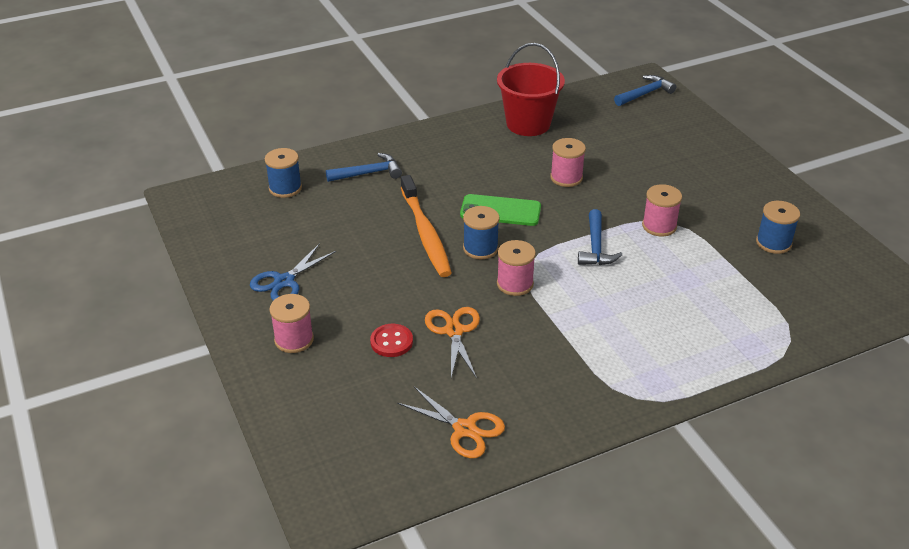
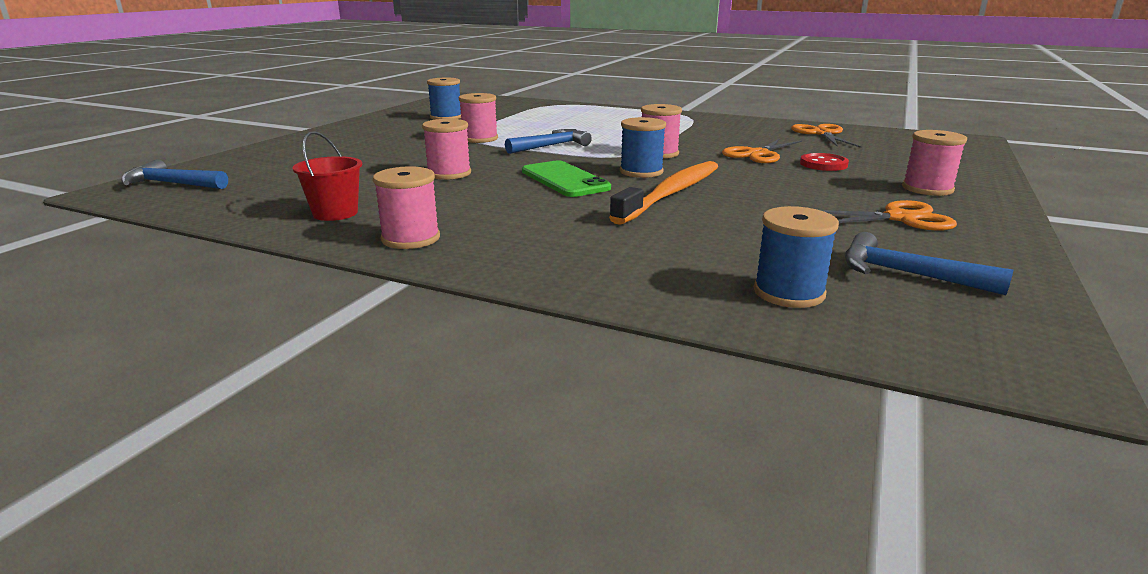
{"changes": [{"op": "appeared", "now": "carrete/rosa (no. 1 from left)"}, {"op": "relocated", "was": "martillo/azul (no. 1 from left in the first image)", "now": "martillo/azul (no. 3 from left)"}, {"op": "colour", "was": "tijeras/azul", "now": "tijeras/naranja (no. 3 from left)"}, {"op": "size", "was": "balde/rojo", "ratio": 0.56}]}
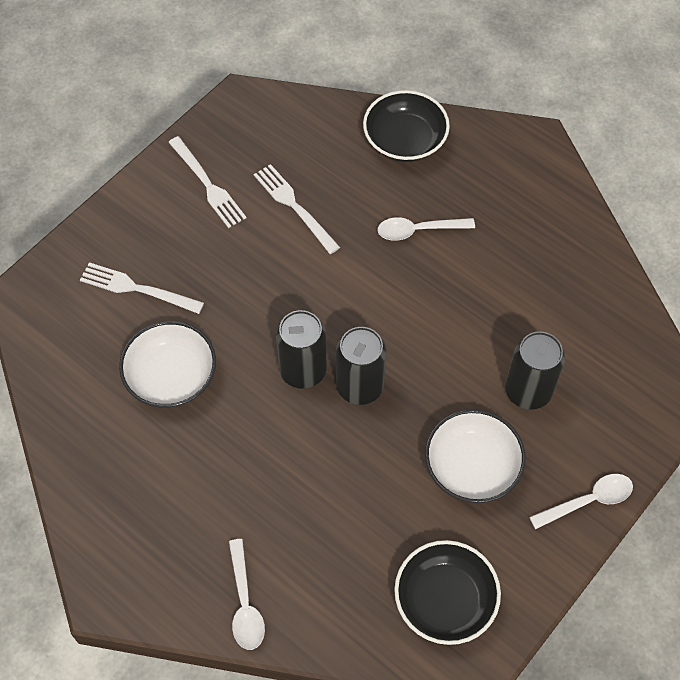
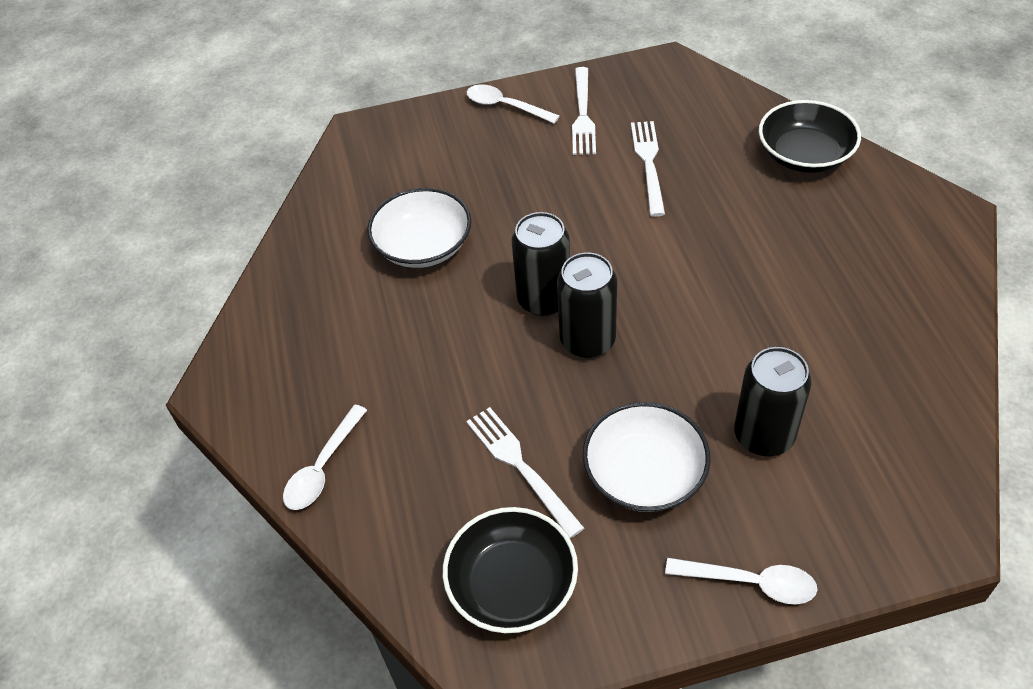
{"changes": [{"op": "relocated", "was": "tenedor/blanco (no. 1 from left)"}, {"op": "relocated", "was": "cuchara/blanco (no. 2 from left)"}]}
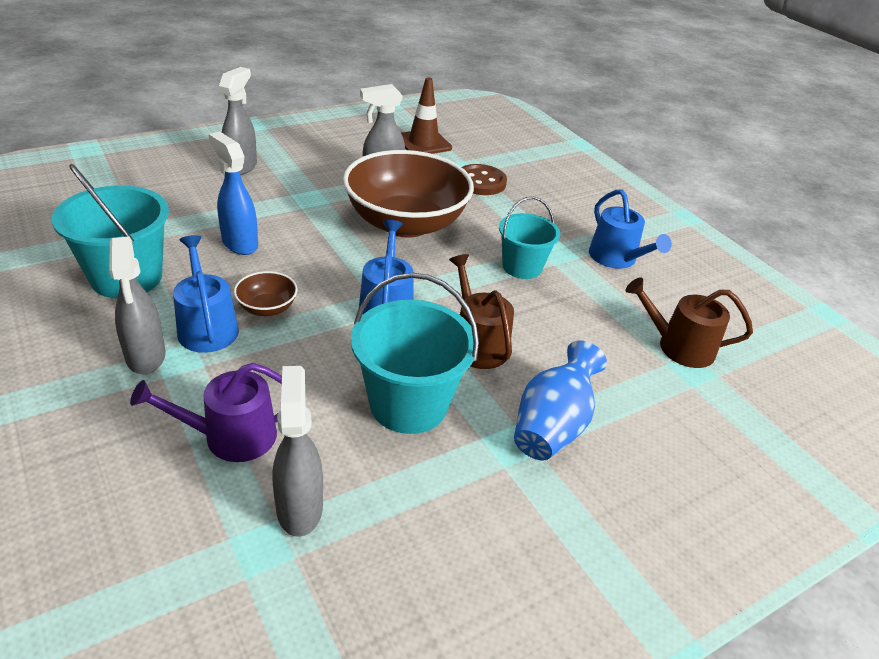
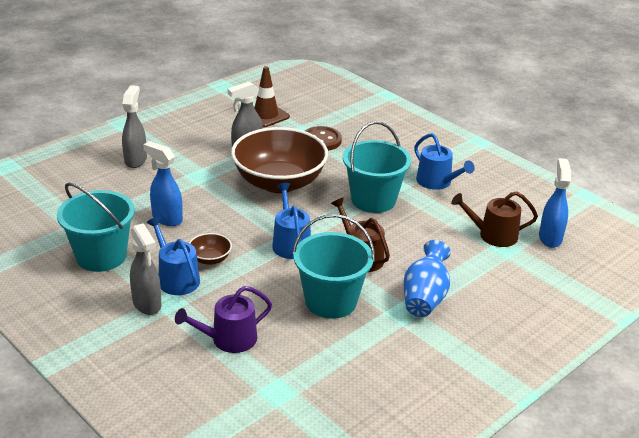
{"changes": [{"op": "missing", "was": "pulverizador/gris (no. 3 from left)"}, {"op": "appeared", "now": "pulverizador/azul (no. 2 from left)"}, {"op": "size", "was": "balde/turquesa (no. 3 from left)", "ratio": 1.54}]}
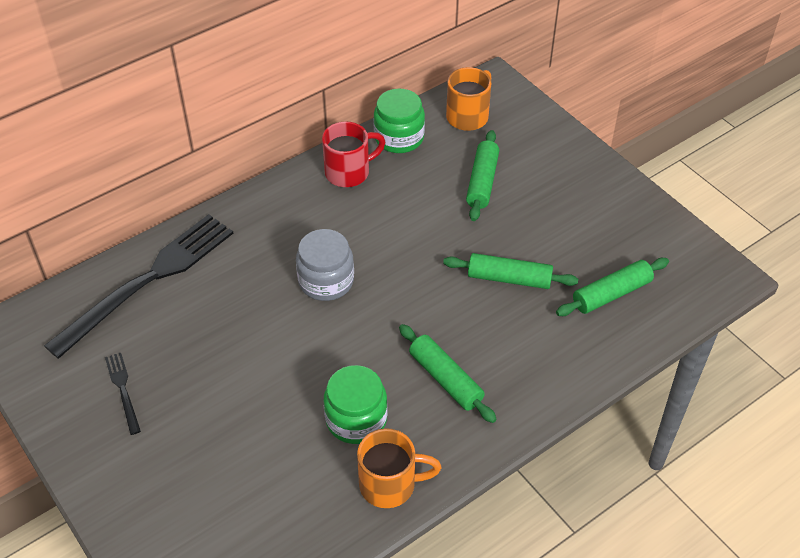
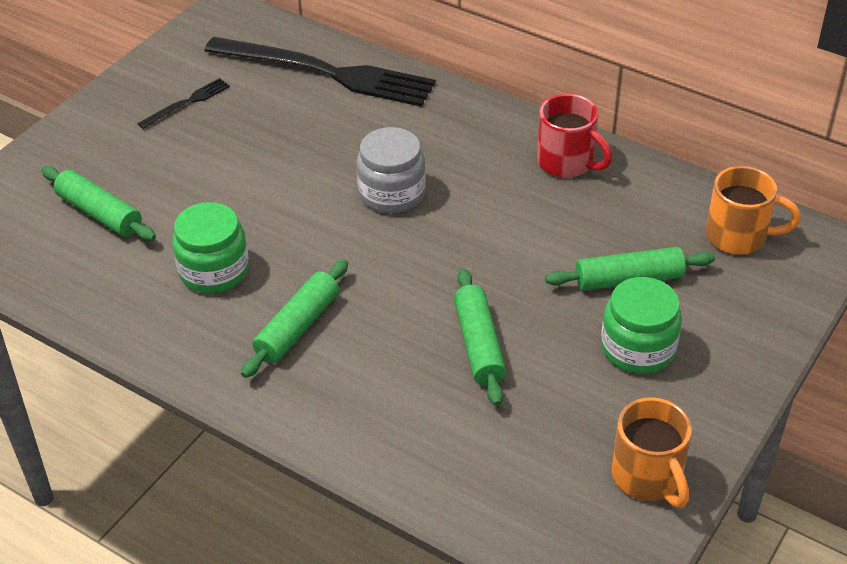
{"changes": [{"op": "relocated", "was": "taza/naranja (no. 1 from left)"}, {"op": "relocated", "was": "tarro/verde (no. 2 from left)"}, {"op": "relocated", "was": "rodillo/verde (no. 4 from left in the first image)", "now": "rodillo/verde (no. 1 from left)"}]}
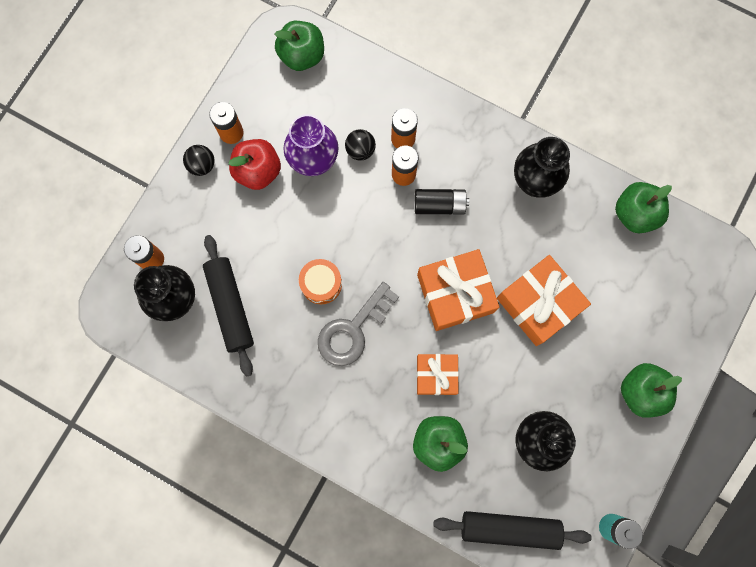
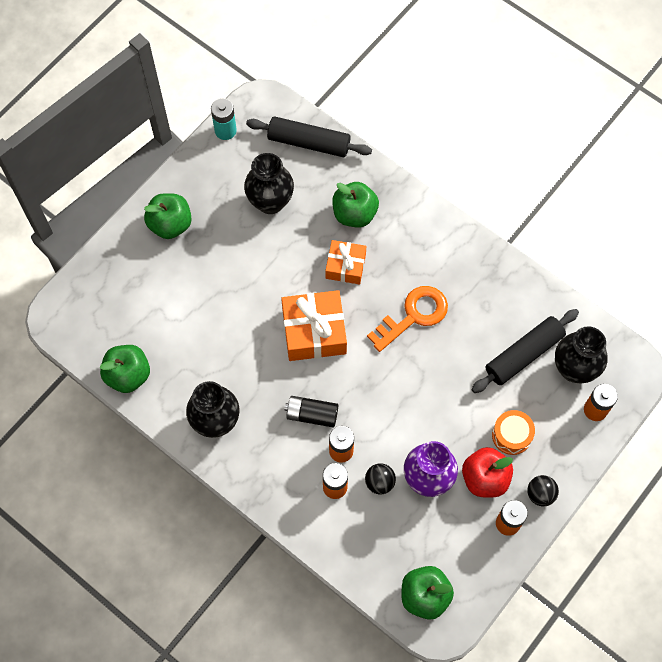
{"changes": [{"op": "missing", "was": "regalo/naranja (no. 3 from left)"}, {"op": "relocated", "was": "tambor/naranja"}, {"op": "colour", "was": "llave/gris", "now": "llave/naranja"}, {"op": "spun", "was": "rodillo/negro (no. 1 from left in the first image)", "clockwise": 60}]}
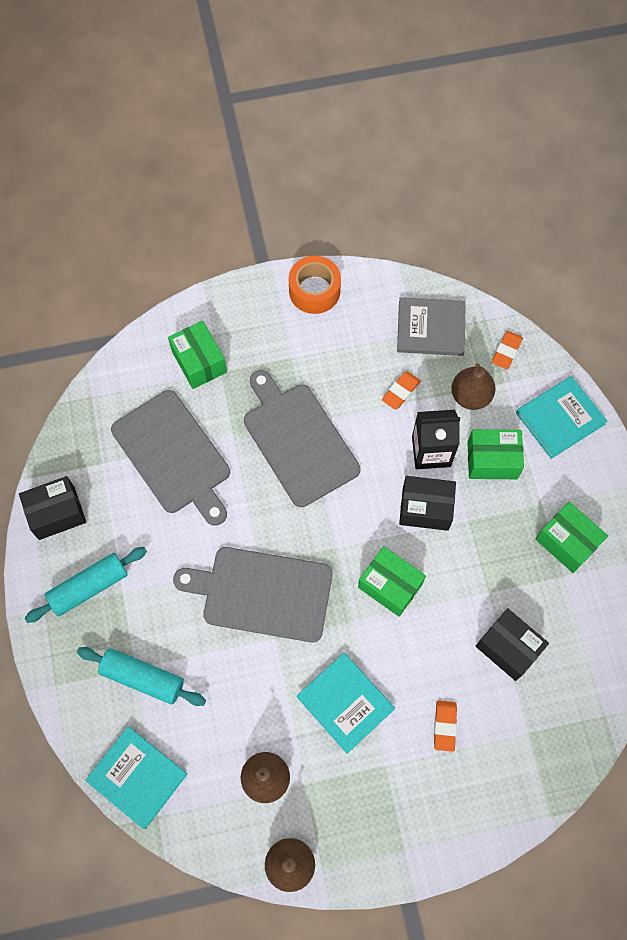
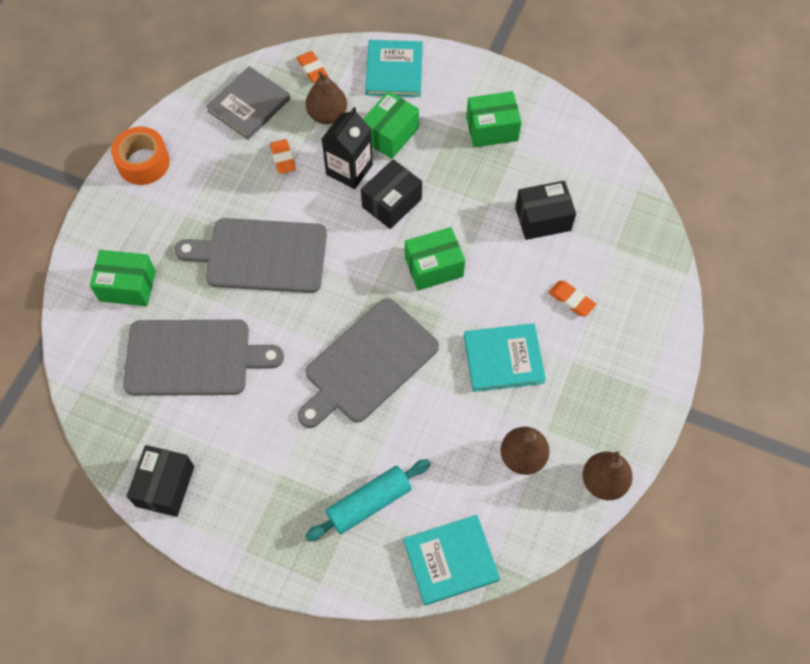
{"changes": [{"op": "missing", "was": "rodillo/turquesa (no. 1 from left)"}]}
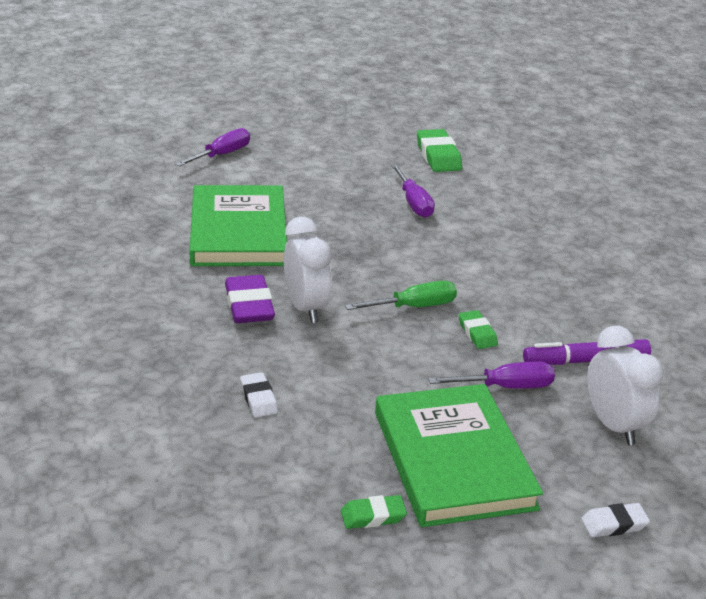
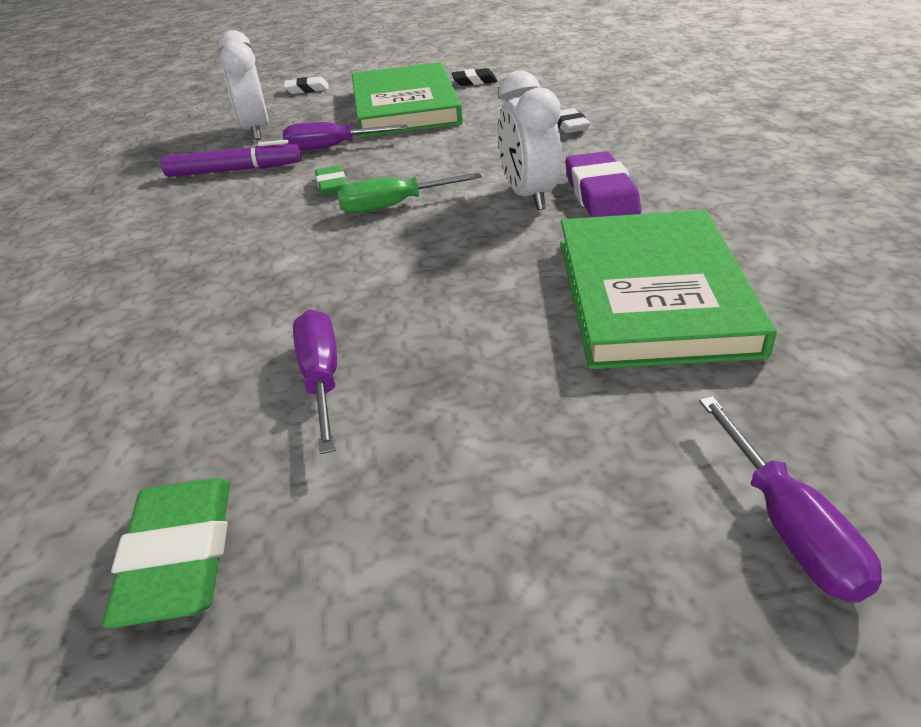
{"changes": [{"op": "colour", "was": "goma de borrar/verde (no. 1 from left)", "now": "goma de borrar/negro"}, {"op": "spun", "was": "destornillador/morado (no. 1 from left in the first image)", "clockwise": -60}]}
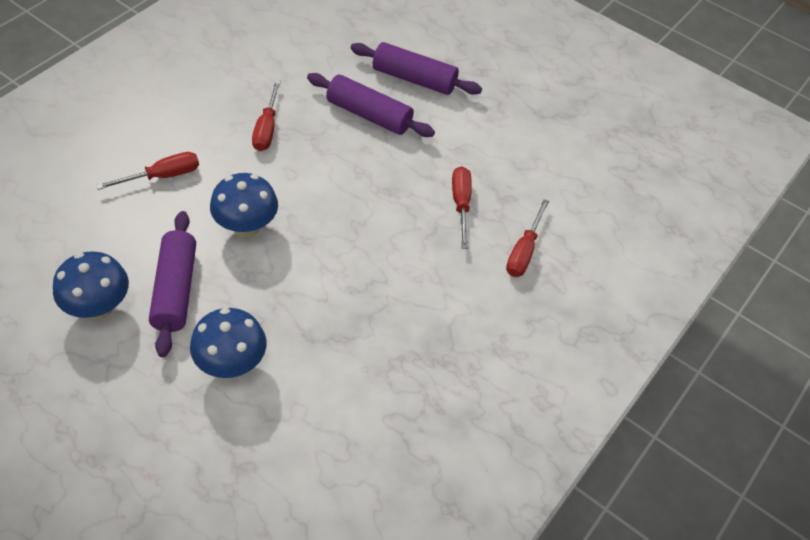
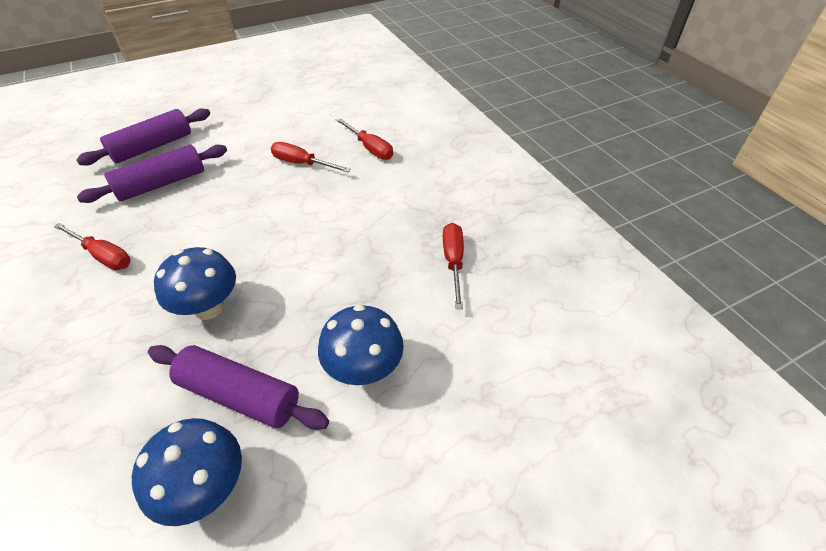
{"changes": [{"op": "relocated", "was": "destornillador/rojo (no. 1 from left in the first image)", "now": "destornillador/rojo (no. 4 from left)"}]}
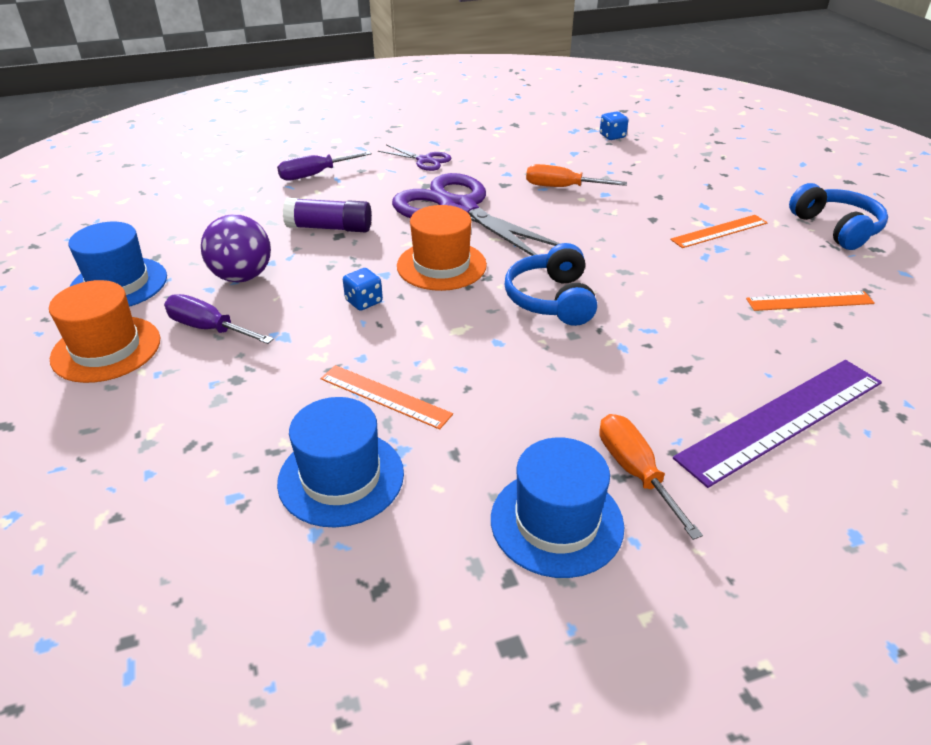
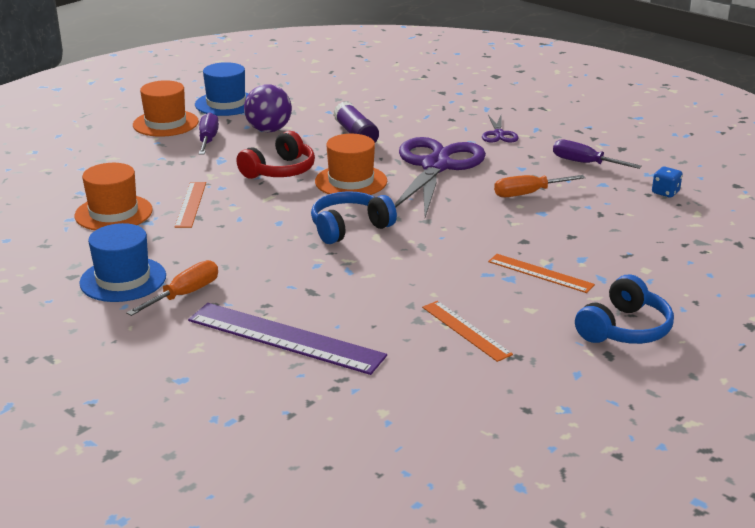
{"changes": [{"op": "relocated", "was": "destornillador/morado (no. 2 from left)"}, {"op": "exchanged", "was": "dado/azul (no. 1 from left)", "now": "auriculares/rojo"}, {"op": "colour", "was": "sombrero/azul (no. 2 from left)", "now": "sombrero/naranja (no. 1 from left)"}, {"op": "spun", "was": "destornillador/naranja (no. 1 from left in the first image)", "clockwise": -90}]}
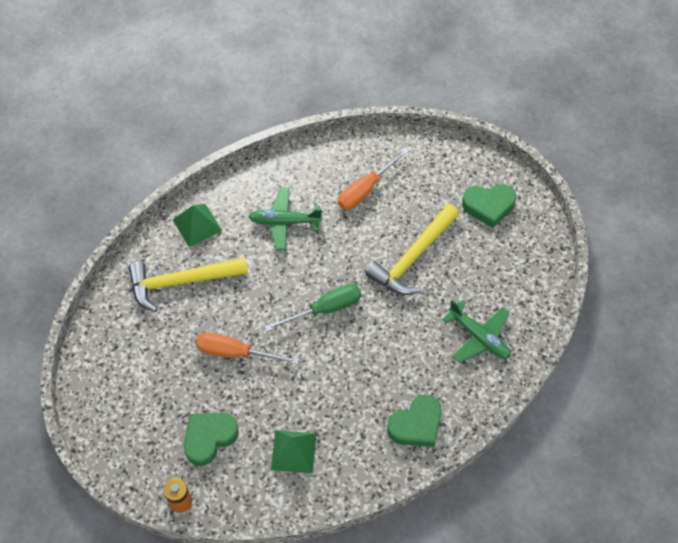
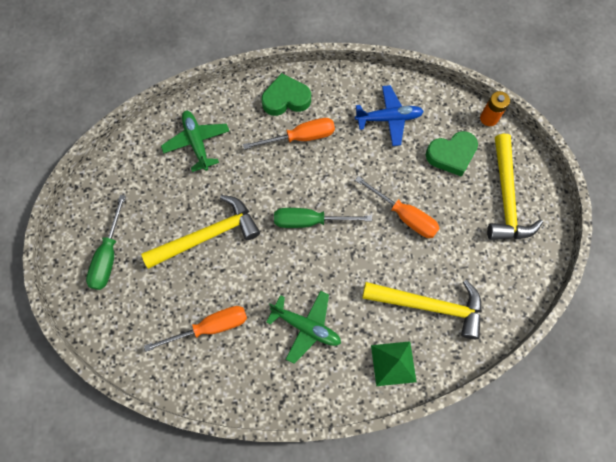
{"changes": [{"op": "appeared", "now": "destornillador/naranja (no. 2 from left)"}, {"op": "appeared", "now": "martillo/amarillo (no. 3 from left)"}, {"op": "exchanged", "was": "pirámide/verde (no. 2 from left)", "now": "avión/azul"}, {"op": "exchanged", "was": "corazón/verde (no. 3 from left)", "now": "destornillador/verde (no. 1 from left)"}]}
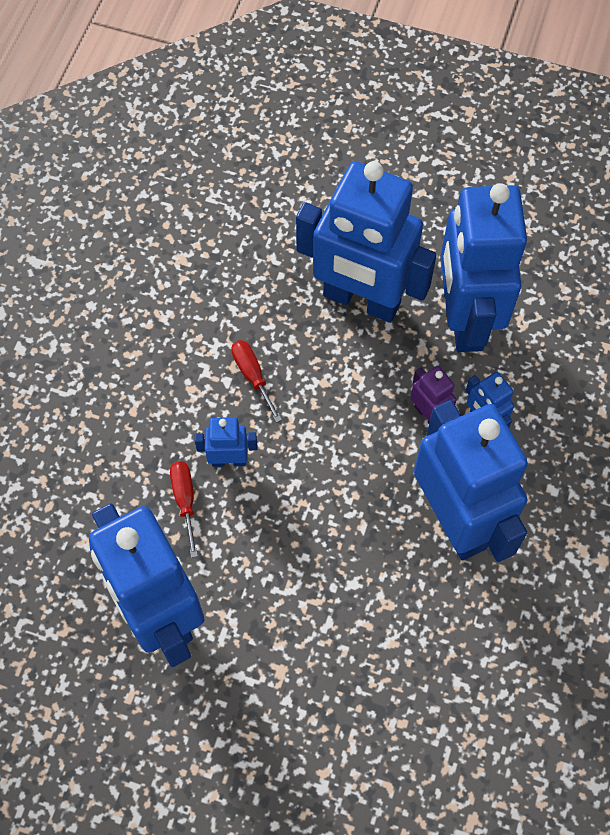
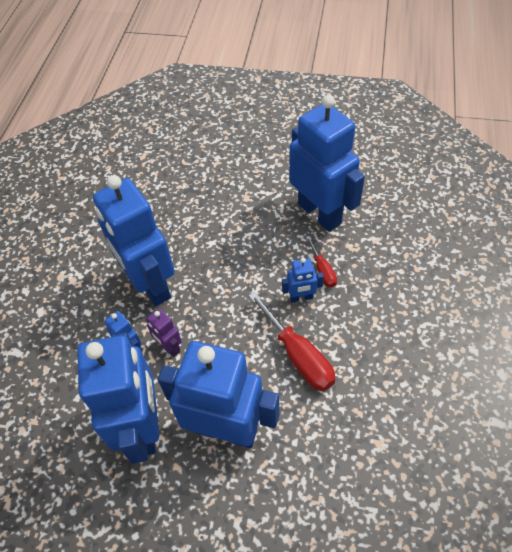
{"changes": [{"op": "size", "was": "destornillador/rojo (no. 2 from left in the first image)", "ratio": 1.83}]}
